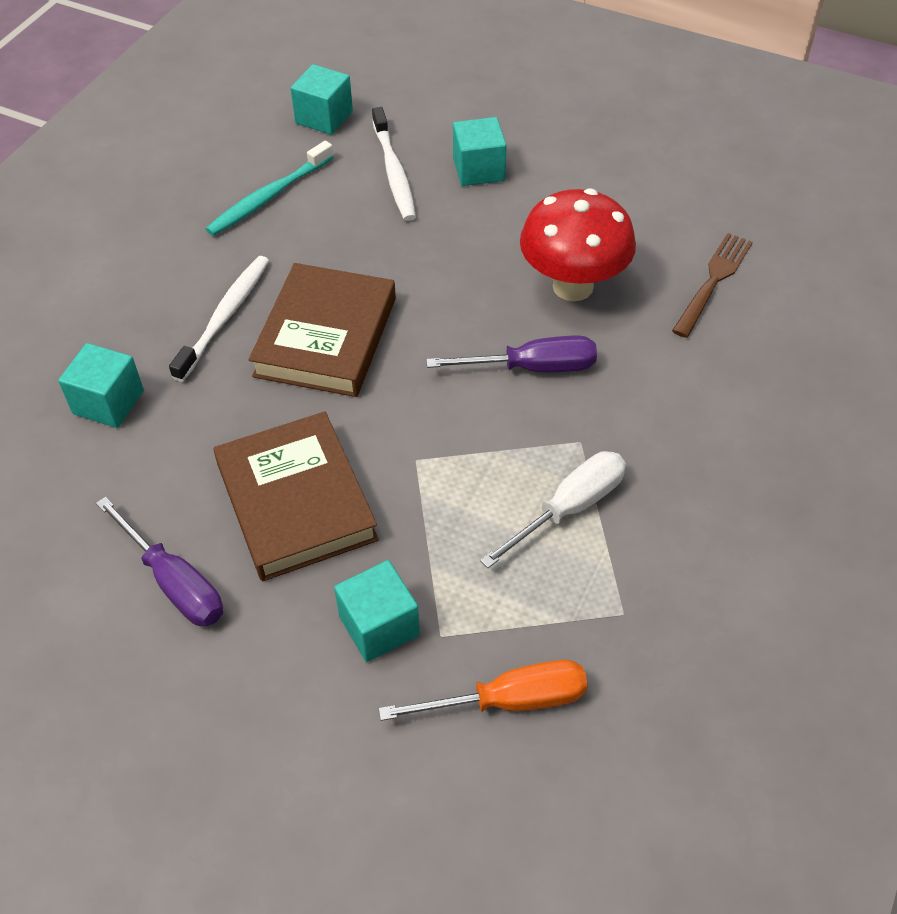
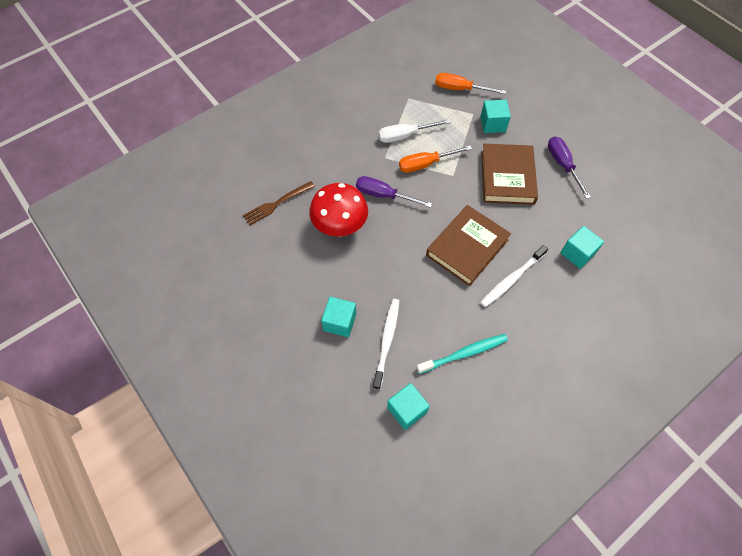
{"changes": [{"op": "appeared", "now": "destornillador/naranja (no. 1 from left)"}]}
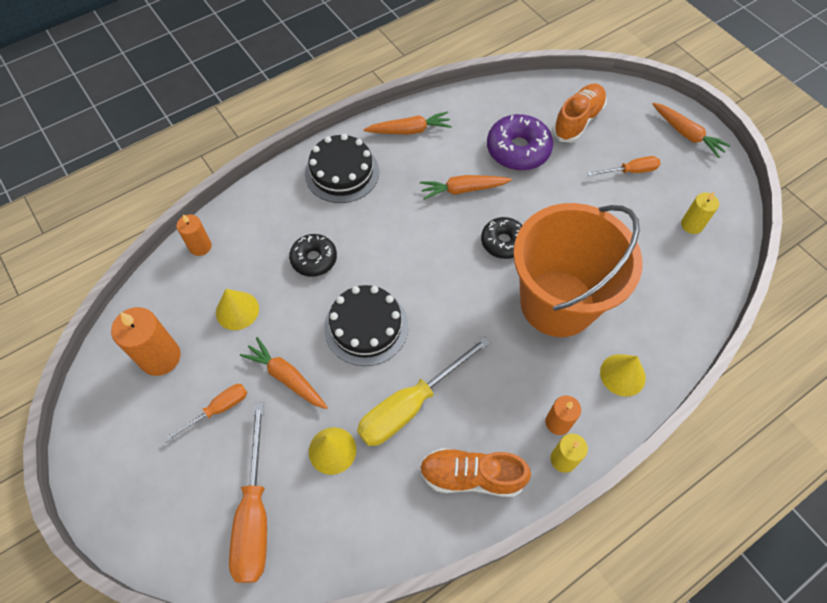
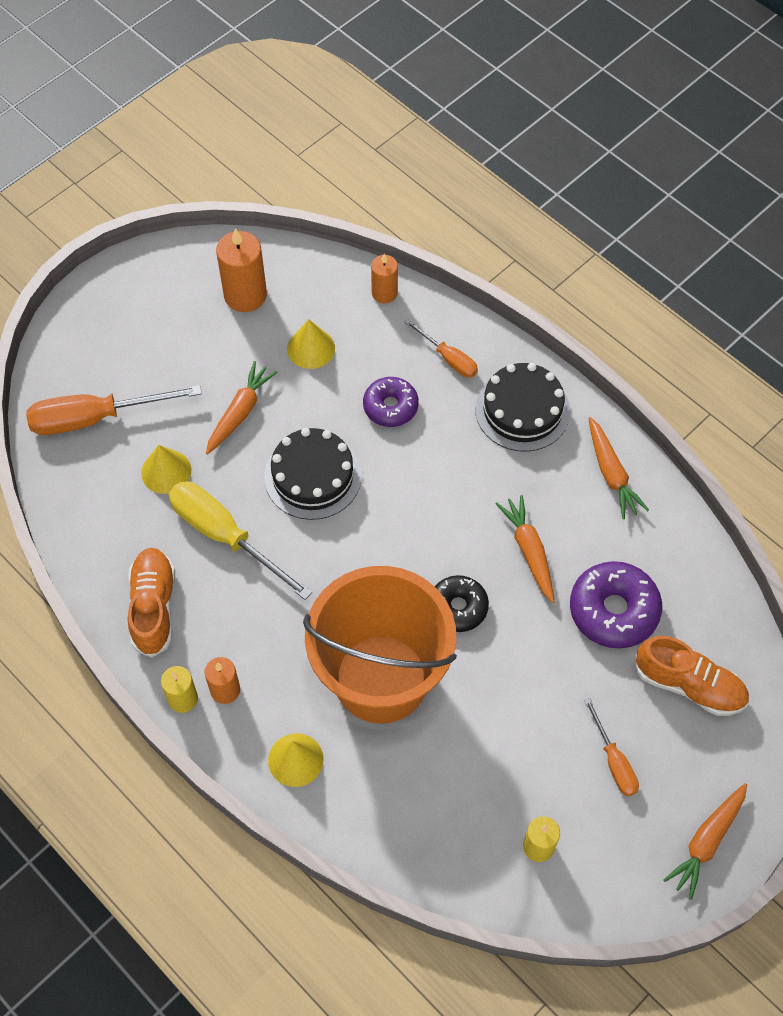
{"changes": [{"op": "relocated", "was": "destornillador/naranja (no. 1 from left in the first image)", "now": "destornillador/naranja (no. 2 from left)"}, {"op": "colour", "was": "rosquilla/negro (no. 1 from left)", "now": "rosquilla/morado (no. 1 from left)"}]}
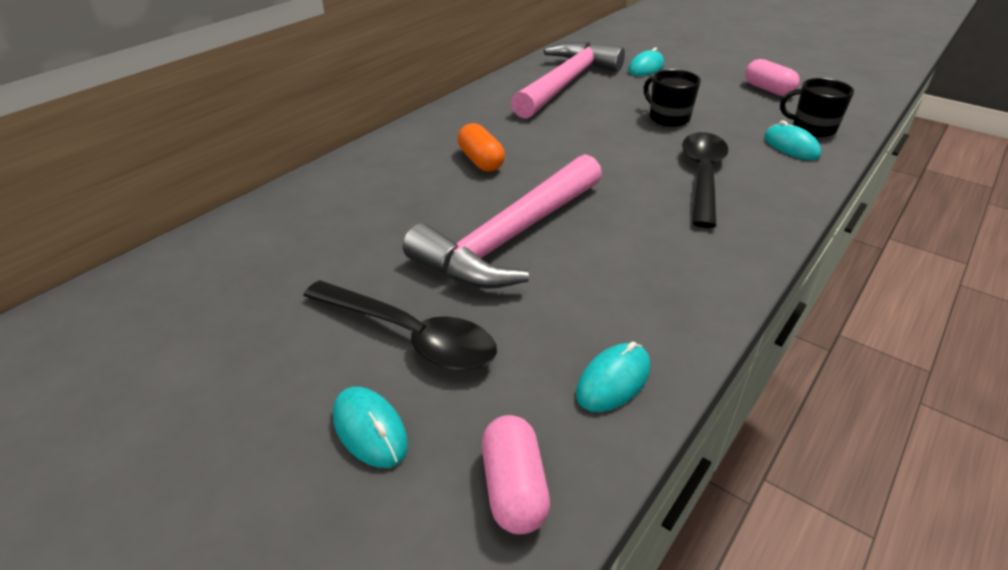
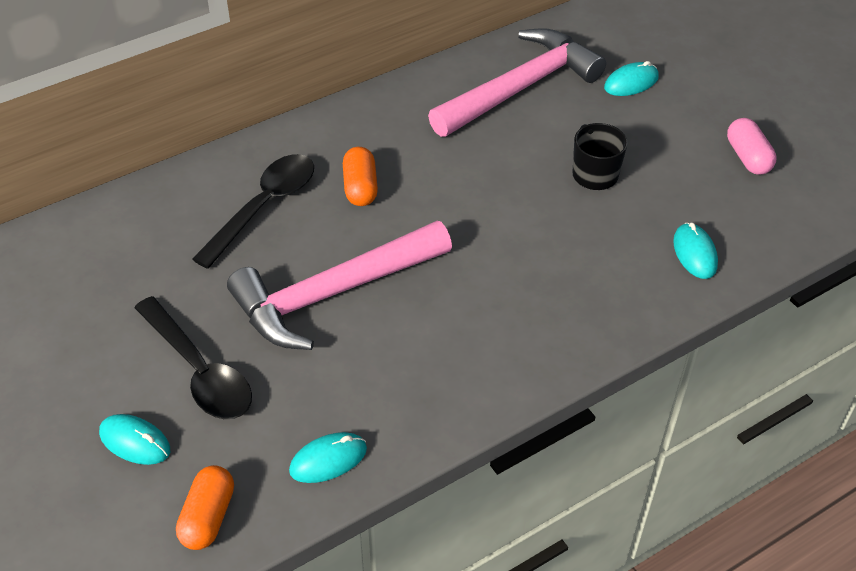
{"changes": [{"op": "missing", "was": "taza/negro (no. 2 from left)"}, {"op": "relocated", "was": "cuchara/negro (no. 2 from left)"}, {"op": "colour", "was": "cápsula/rosa (no. 1 from left)", "now": "cápsula/naranja (no. 1 from left)"}, {"op": "spun", "was": "ratón/turquesa (no. 1 from left)", "clockwise": -45}]}
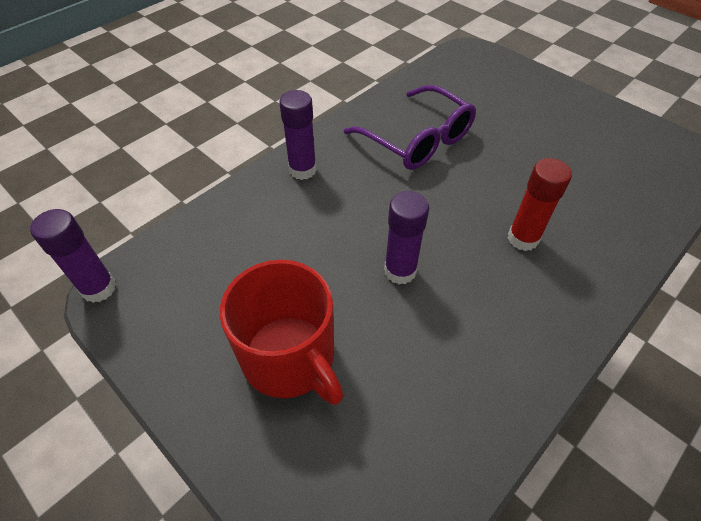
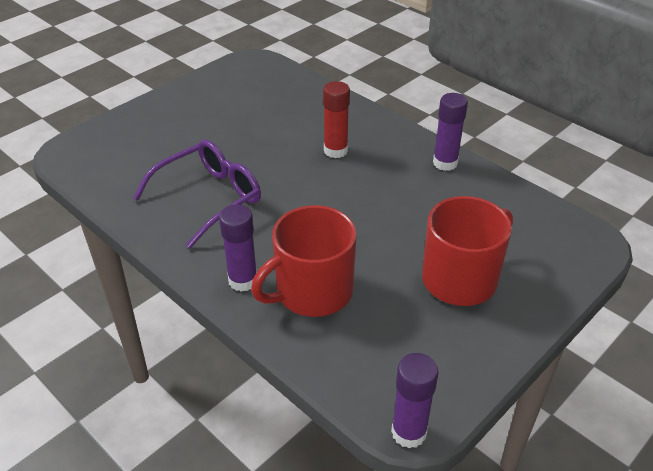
{"changes": [{"op": "appeared", "now": "taza/rojo (no. 1 from left)"}, {"op": "relocated", "was": "barra de pegamento/morado (no. 3 from left)"}]}
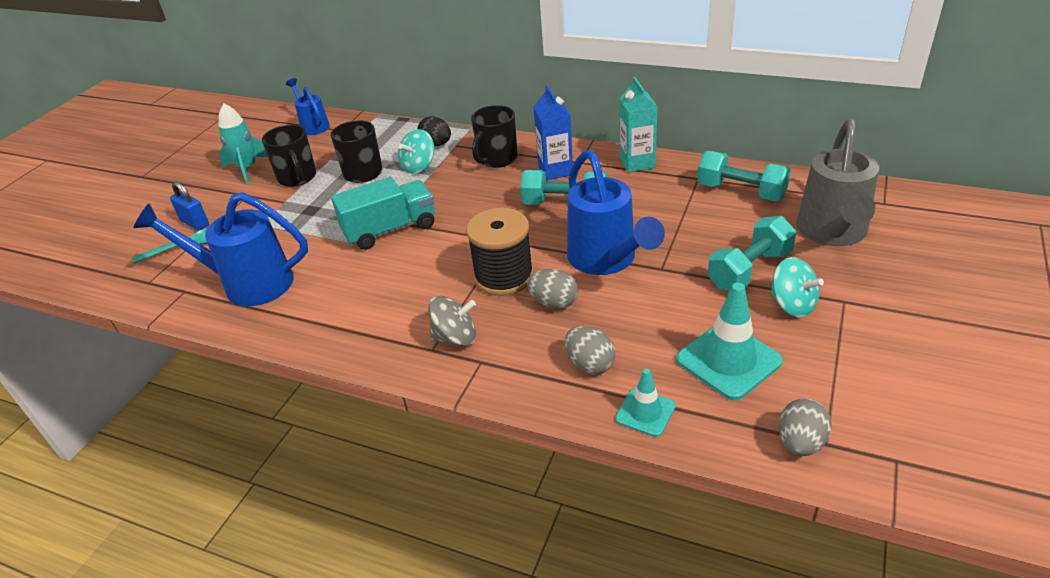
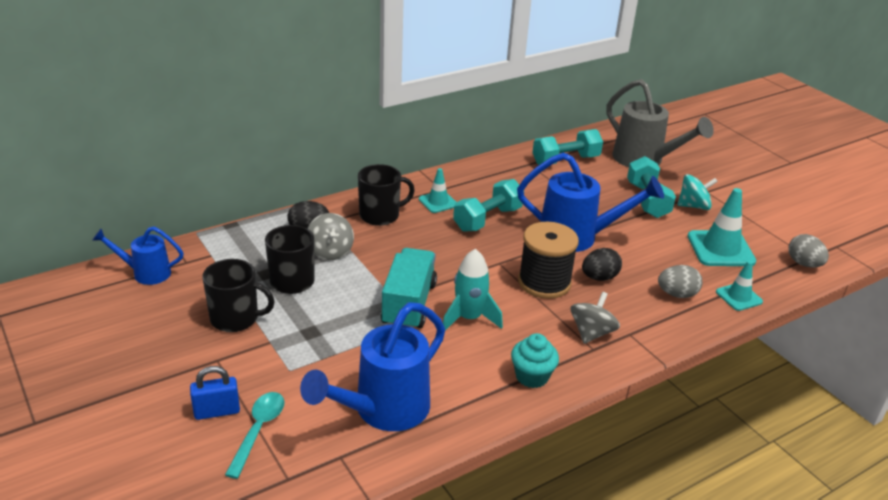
{"changes": [{"op": "missing", "was": "cartón de leche/turquesa"}, {"op": "appeared", "now": "magdalena/turquesa"}, {"op": "relocated", "was": "cohete/turquesa"}, {"op": "exchanged", "was": "cartón de leche/azul", "now": "cono de tráfico/turquesa (no. 1 from left)"}, {"op": "colour", "was": "peonza/turquesa (no. 1 from left)", "now": "peonza/gris (no. 1 from left)"}, {"op": "colour", "was": "huevo/gris (no. 1 from left)", "now": "huevo/negro (no. 2 from left)"}, {"op": "spun", "was": "taza/negro (no. 3 from left)", "clockwise": -90}]}
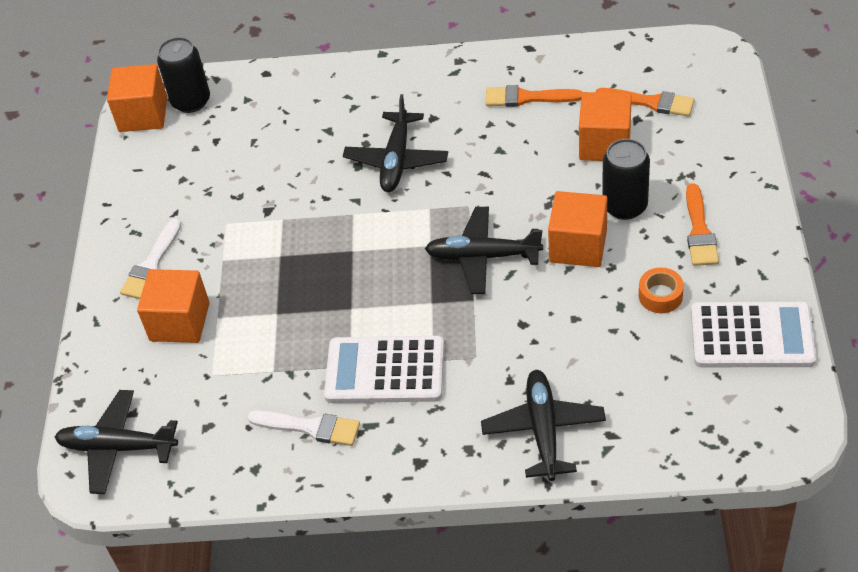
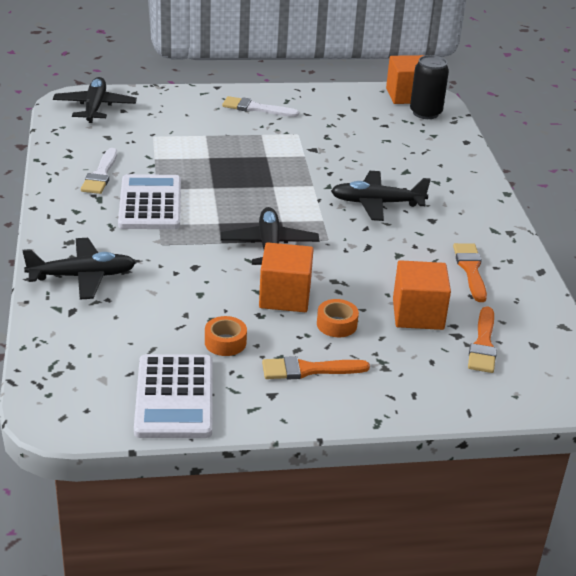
{"changes": [{"op": "missing", "was": "cubo/naranja (no. 2 from left)"}, {"op": "exchanged", "was": "lata/negro (no. 2 from left)", "now": "cinta adhesiva/naranja (no. 2 from left)"}]}
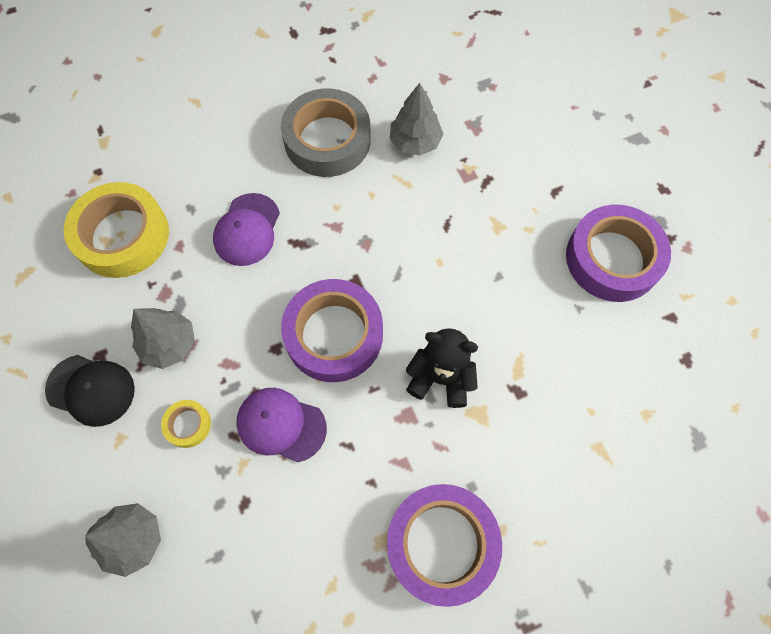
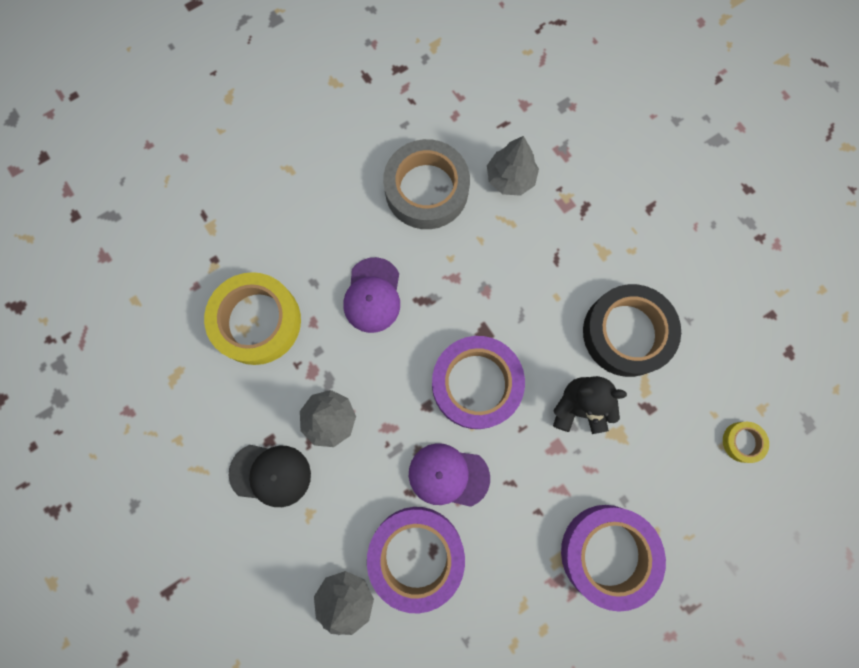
{"changes": [{"op": "appeared", "now": "cinta adhesiva/negro"}, {"op": "relocated", "was": "cinta adhesiva/amarillo (no. 2 from left)"}, {"op": "relocated", "was": "cinta adhesiva/morado (no. 3 from left in the first image)", "now": "cinta adhesiva/morado (no. 1 from left)"}]}
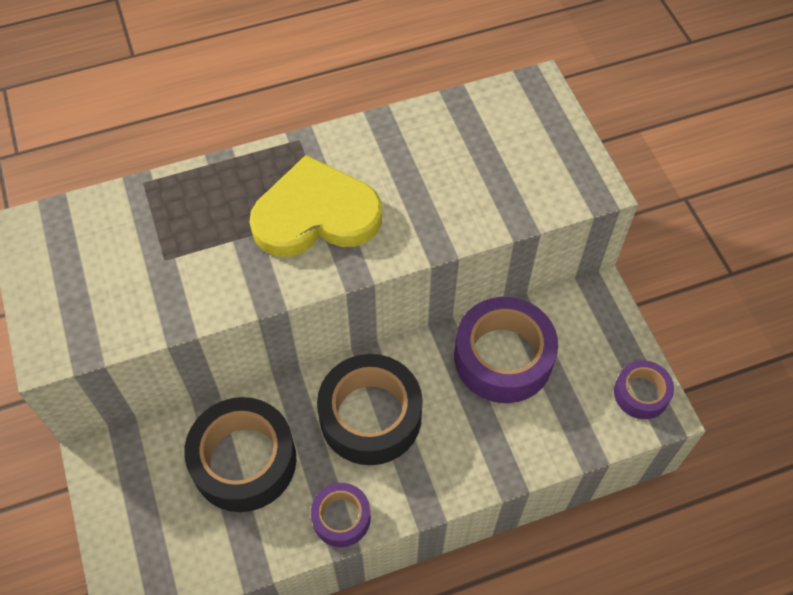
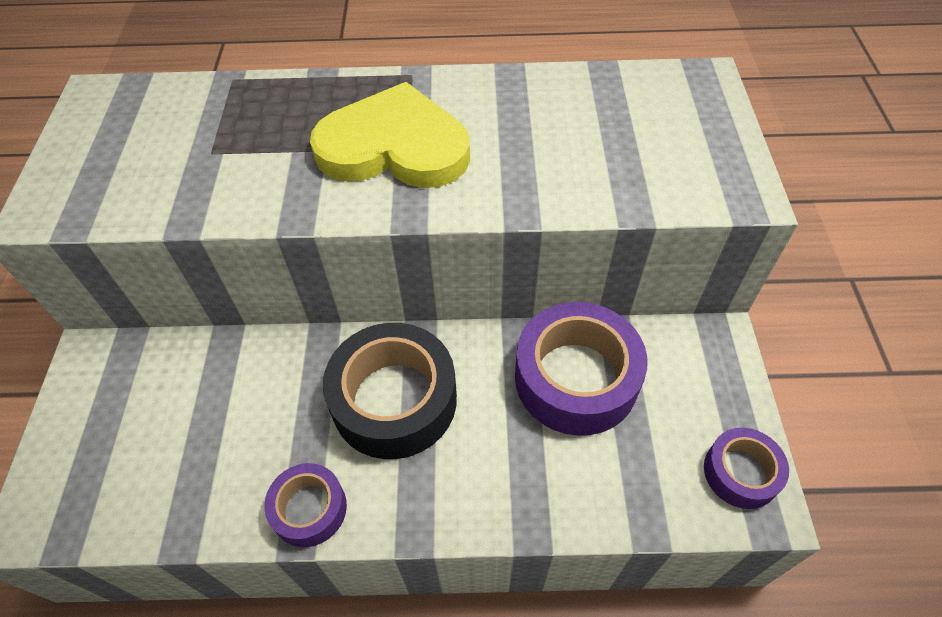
{"changes": [{"op": "missing", "was": "cinta adhesiva/negro (no. 1 from left)"}]}
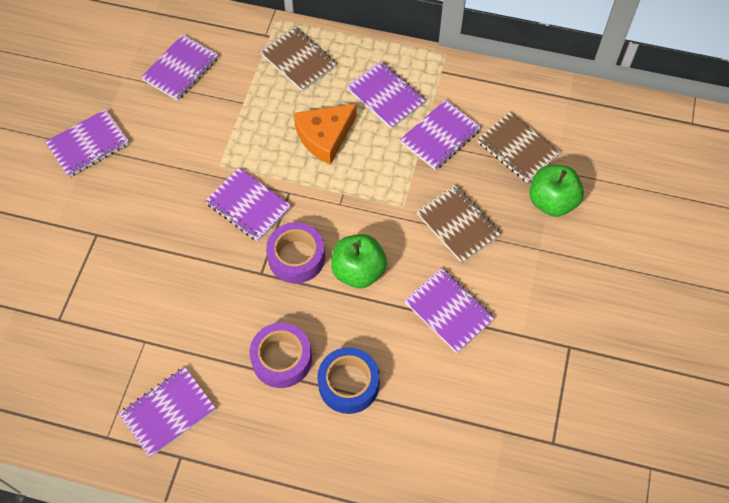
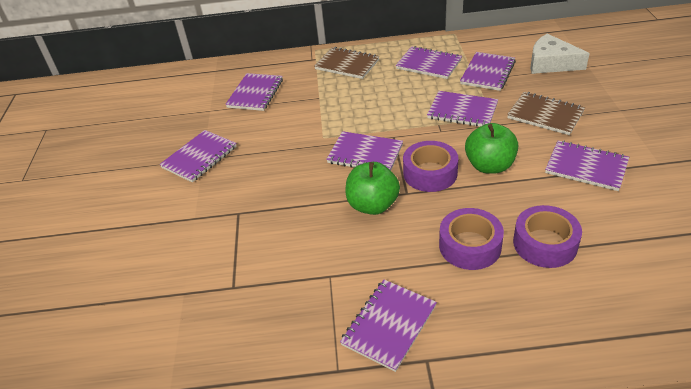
{"changes": [{"op": "missing", "was": "queso/naranja"}, {"op": "appeared", "now": "cuaderno/morado (no. 6 from left)"}, {"op": "relocated", "was": "manzana/verde (no. 2 from left in the first image)", "now": "manzana/verde (no. 1 from left)"}, {"op": "exchanged", "was": "cuaderno/marrón (no. 3 from left)", "now": "queso/blanco"}, {"op": "colour", "was": "cinta adhesiva/azul", "now": "cinta adhesiva/morado (no. 3 from left)"}]}
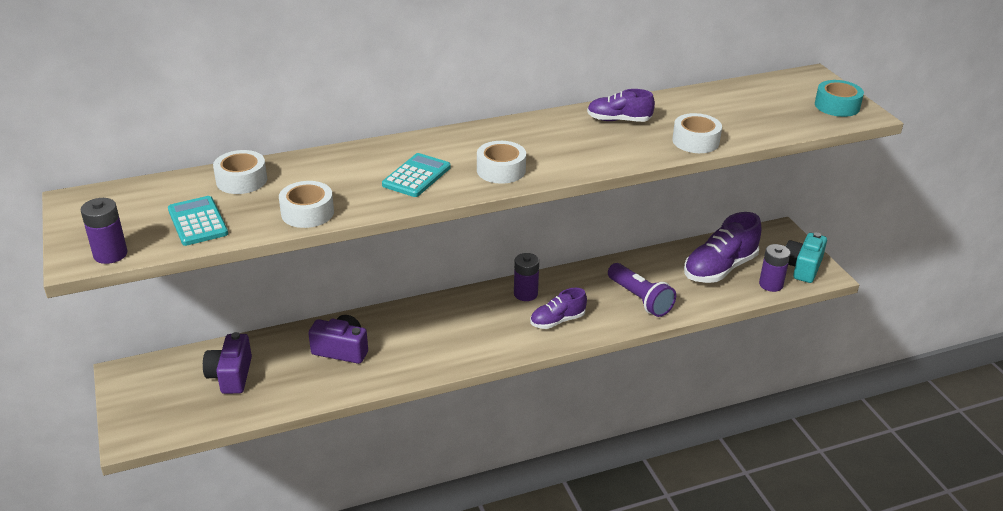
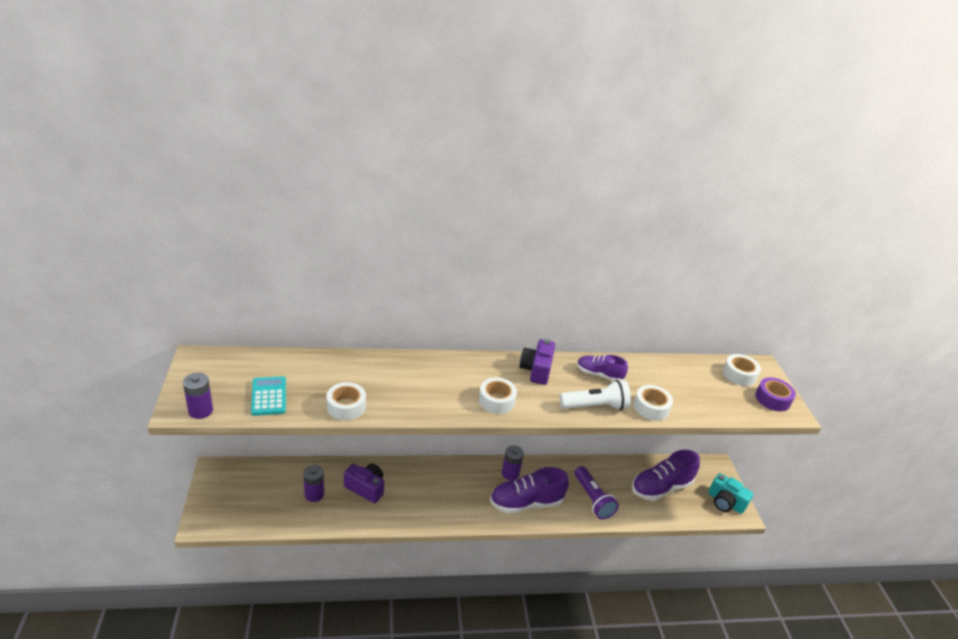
{"changes": [{"op": "missing", "was": "calculadora/turquesa (no. 2 from left)"}, {"op": "appeared", "now": "lámpara de mano/blanco"}, {"op": "relocated", "was": "cámara/morado (no. 1 from left in the first image)", "now": "cámara/morado (no. 2 from left)"}, {"op": "relocated", "was": "cinta adhesiva/blanco (no. 1 from left in the first image)", "now": "cinta adhesiva/blanco (no. 4 from left)"}, {"op": "relocated", "was": "pila/morado (no. 3 from left in the first image)", "now": "pila/morado (no. 2 from left)"}, {"op": "colour", "was": "cinta adhesiva/turquesa", "now": "cinta adhesiva/morado"}, {"op": "spun", "was": "cámara/turquesa", "clockwise": -90}, {"op": "size", "was": "zapato/morado (no. 1 from left)", "ratio": 1.7}]}
